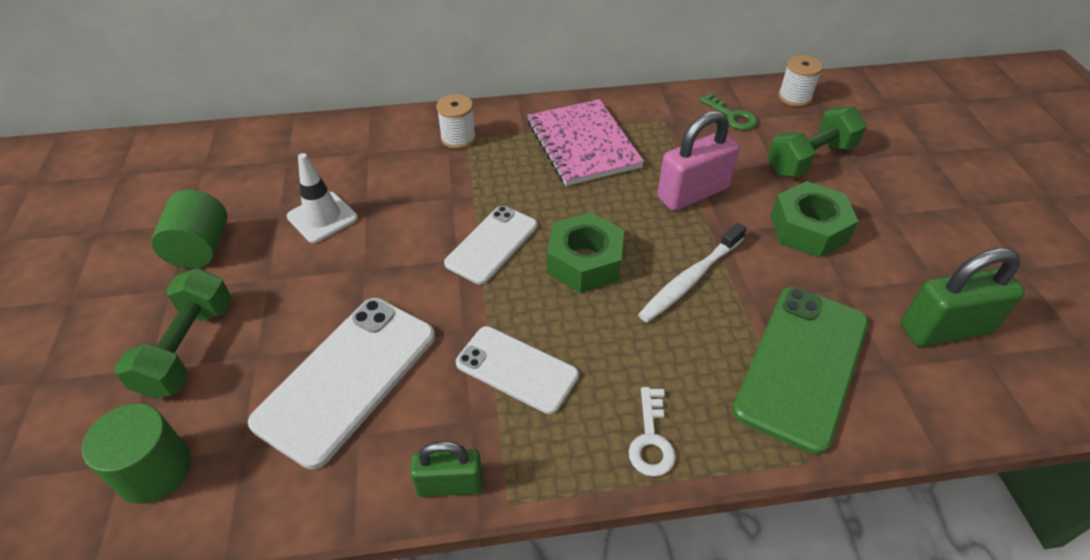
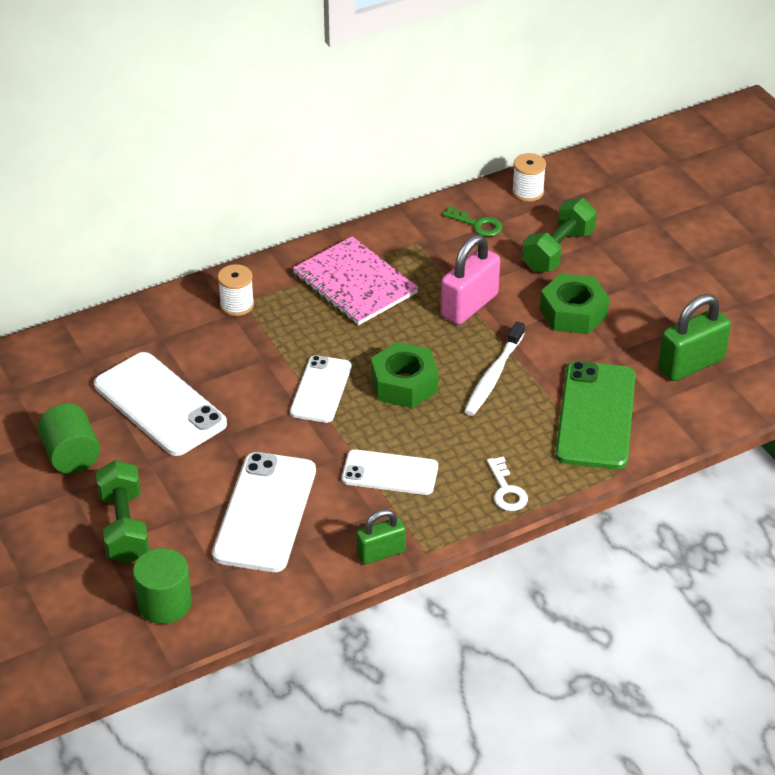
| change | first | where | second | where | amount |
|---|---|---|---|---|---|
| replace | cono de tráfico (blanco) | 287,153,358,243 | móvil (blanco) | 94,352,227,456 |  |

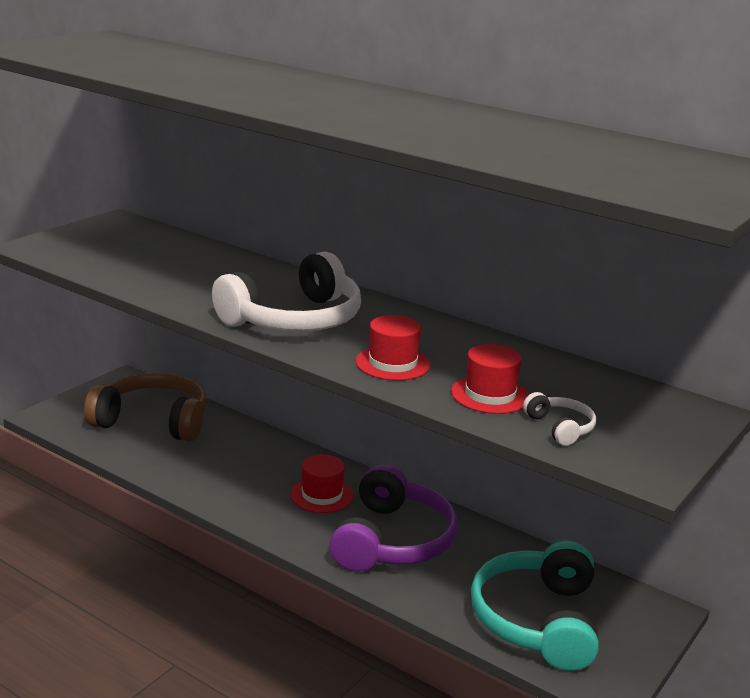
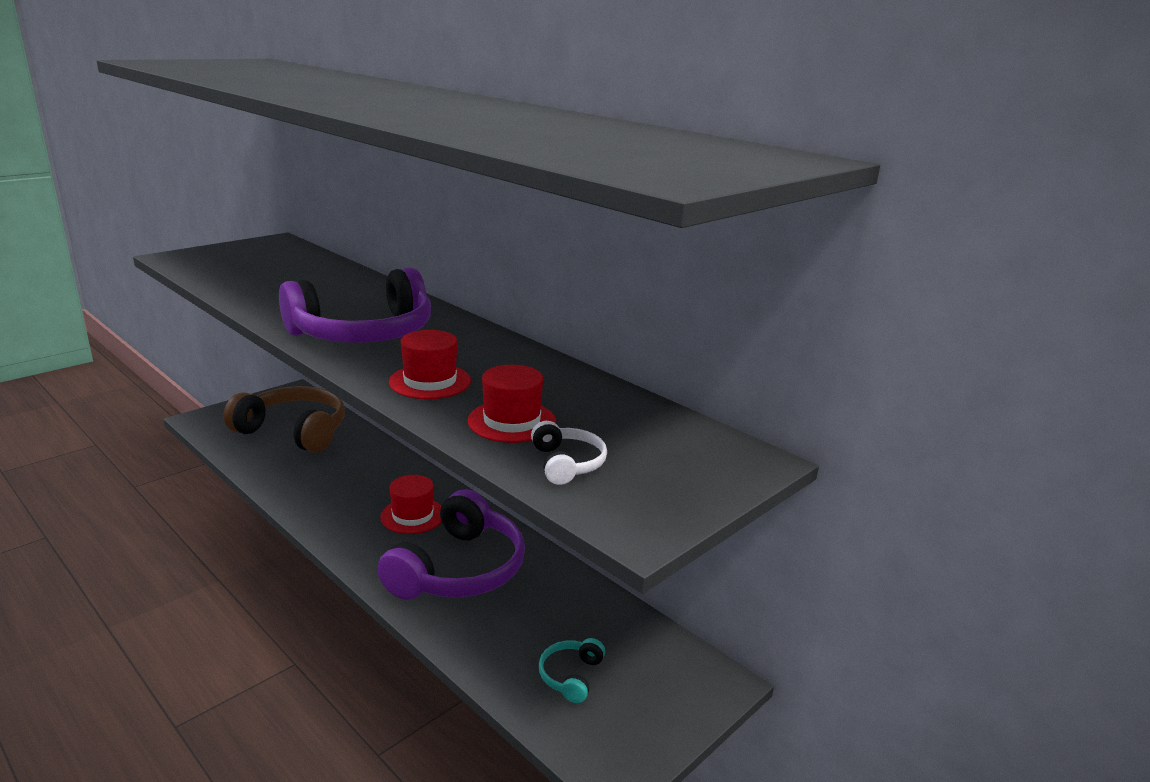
| change | first | where | second | where | amount |
|---|---|---|---|---|---|
| recolor | auriculares (blanco) | 212,251,361,331 | auriculares (morado) | 279,267,431,343 |  |
| resize | auriculares (turquesa) | 471,541,599,671 |  | 539,638,605,703 | x0.43 |

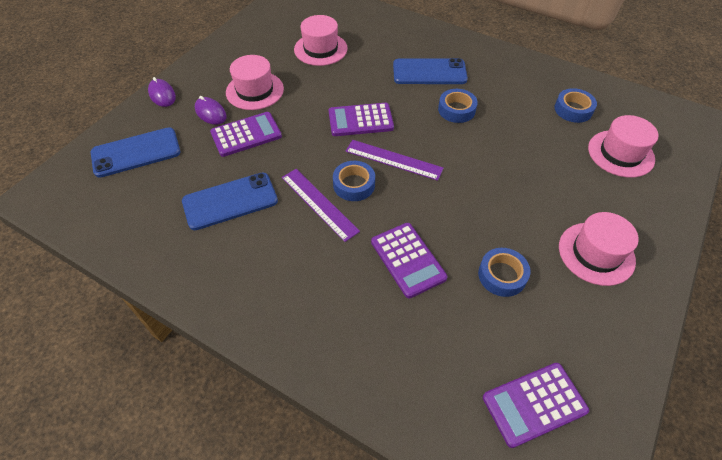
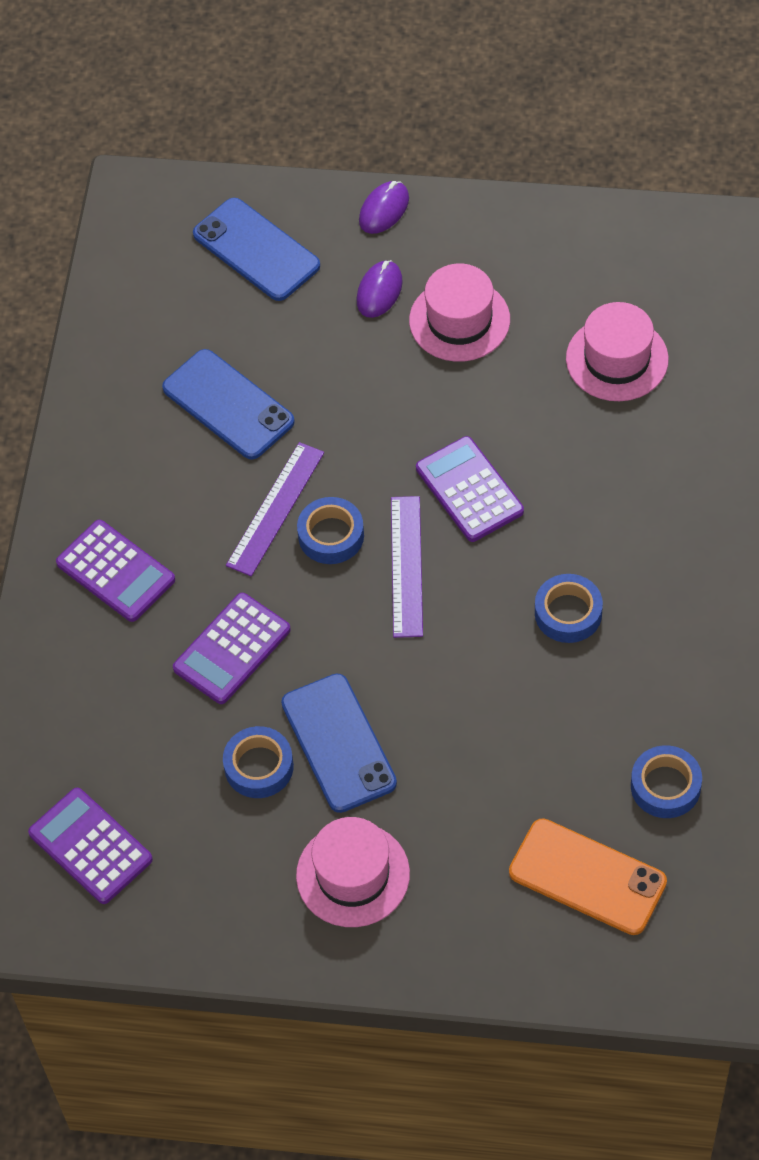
| change | first | where | second | where | amount |
|---|---|---|---|---|---|
| move | calculadora (morado) | 210,112,282,157 |  | 56,520,175,622 |  |
| move | móvil (azul) | 393,58,468,84 |  | 281,674,397,813 |  |
| replace | sombrero (rosa) | 588,115,659,178 | móvil (naranja) | 509,818,667,935 |  |

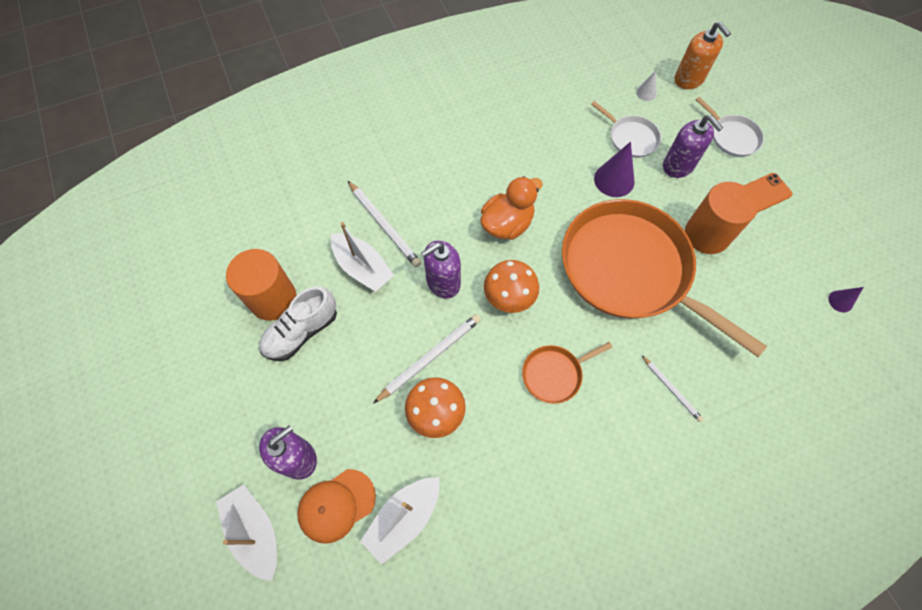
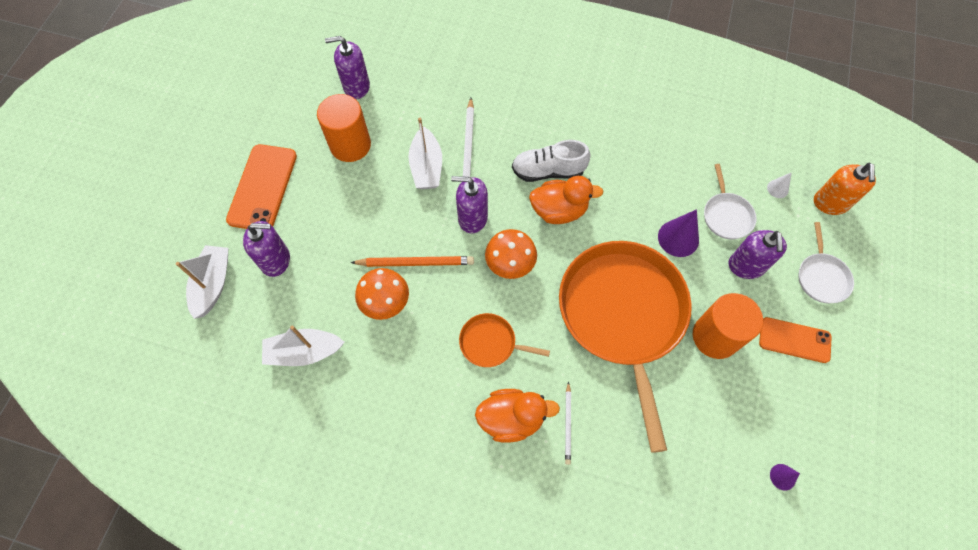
| change | first | where | second | where | amount |
|---|---|---|---|---|---|
| delete | gorra (naranja) | 297,469,376,544 |  |  |  |
| insert |  |  | móvil (naranja) | 226,144,297,229 |  |
| insert |  |  | dispensador de jabón (morado) | 325,36,370,99 |  |
| insert |  |  | pato (naranja) | 475,389,560,443 |  |
| move | zapato (blanco) | 259,286,337,361 |  | 512,140,590,182 |  |
| recolor | lápiz (blanco) | 373,314,481,404 | lápiz (naranja) | 350,256,474,267 |  |

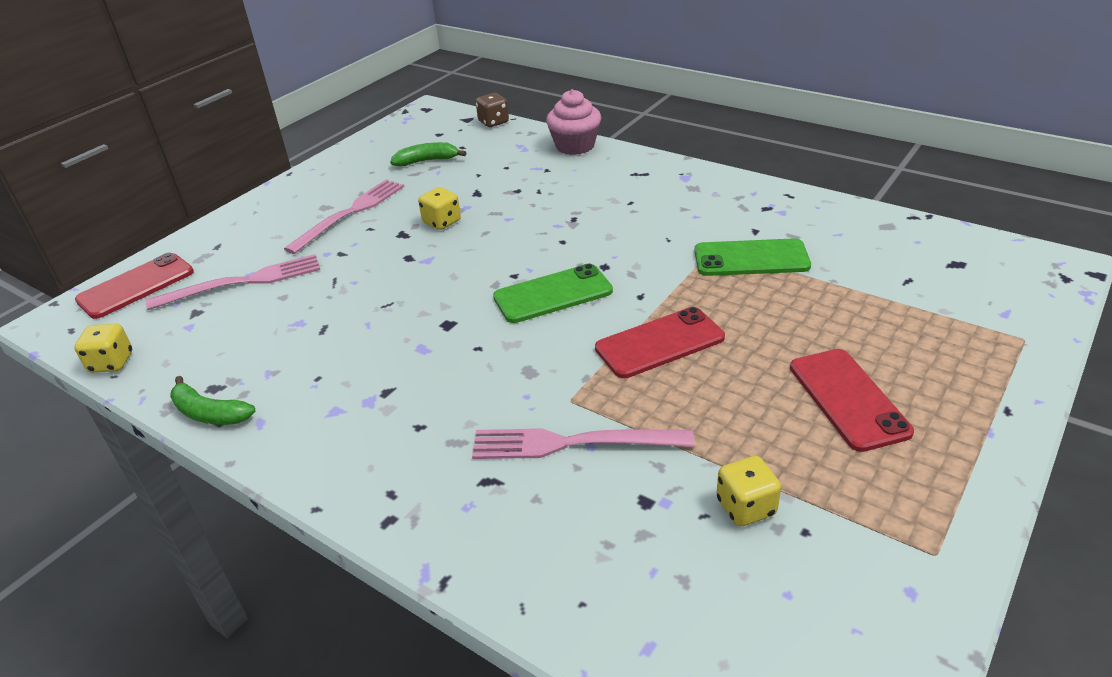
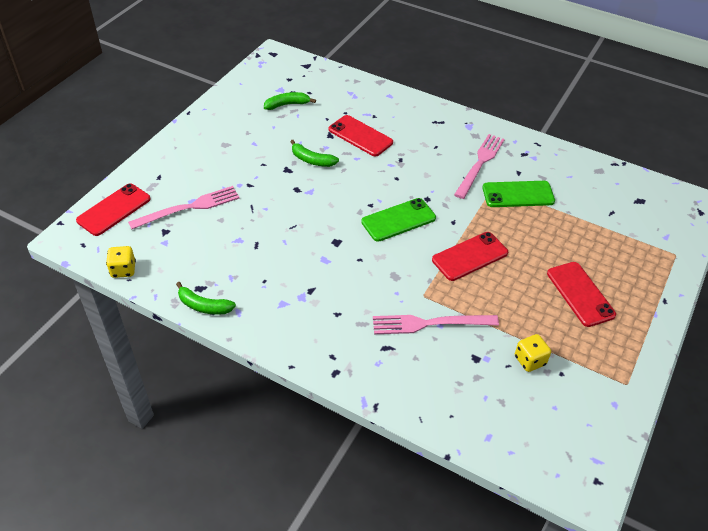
| change | first | where | second | where | amount |
|---|---|---|---|---|---|
| delete | dado (marrón) | 476,93,509,127 |  |  |  |
| delete | magdalena (rosa) | 546,89,601,155 |  |  |  |
| insert |  |  | móvil (rojo) | 329,115,393,156 |  |
| move | tenedor (rosa) | 284,180,404,254 |  | 454,134,505,199 |  |
| replace | dado (amarillo) | 418,187,461,230 | plátano (verde) | 290,140,339,167 |  |

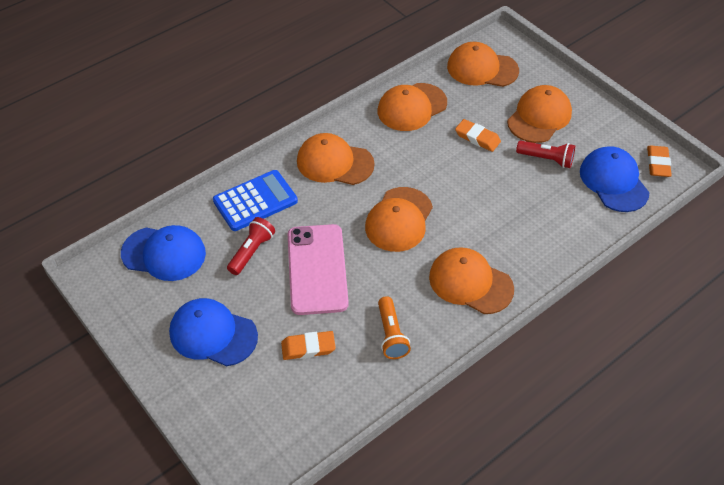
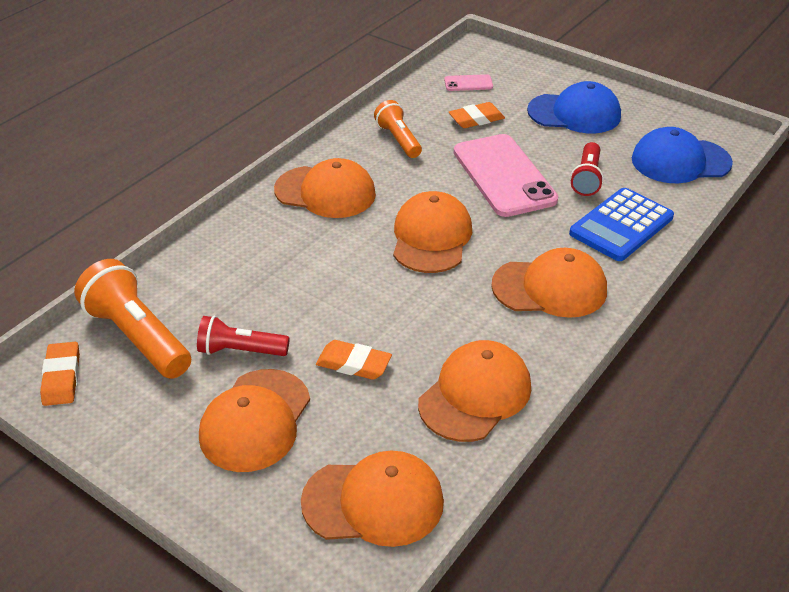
| change | first | where | second | where | amount |
|---|---|---|---|---|---|
| insert |  |  | móvil (rosa) | 444,74,493,91 |  |
| replace | gorra (azul) | 580,146,650,212 | lámpara de mano (naranja) | 74,259,191,379 |  |

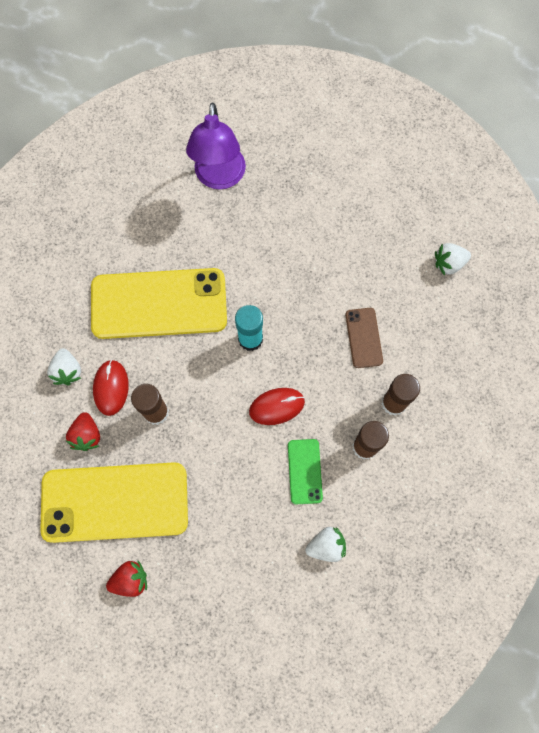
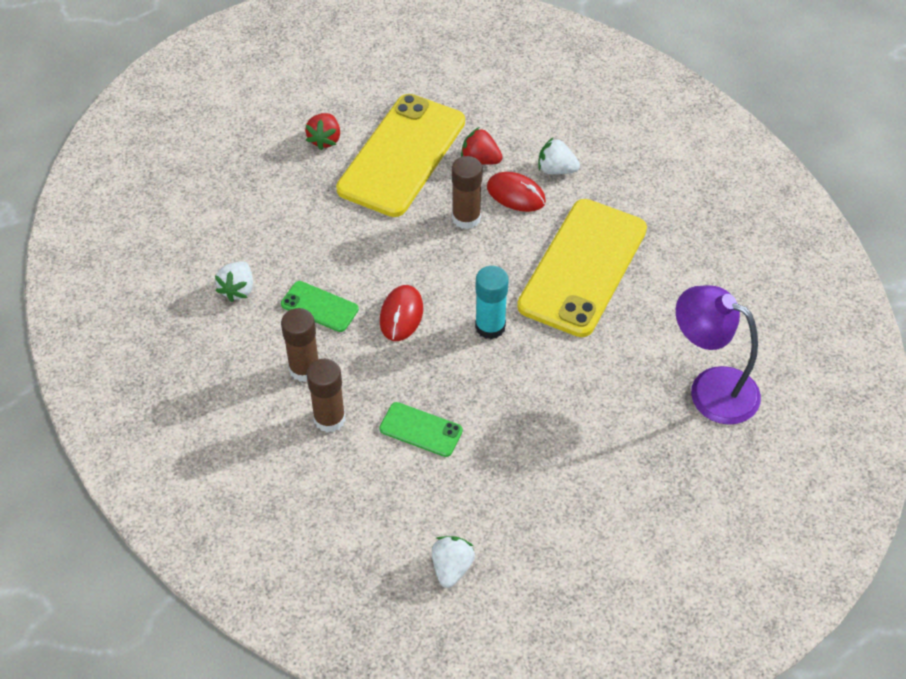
| change | first | where | second | where | amount |
|---|---|---|---|---|---|
| recolor | móvil (marrón) | 346,308,383,368 | móvil (verde) | 379,402,463,457 |  |

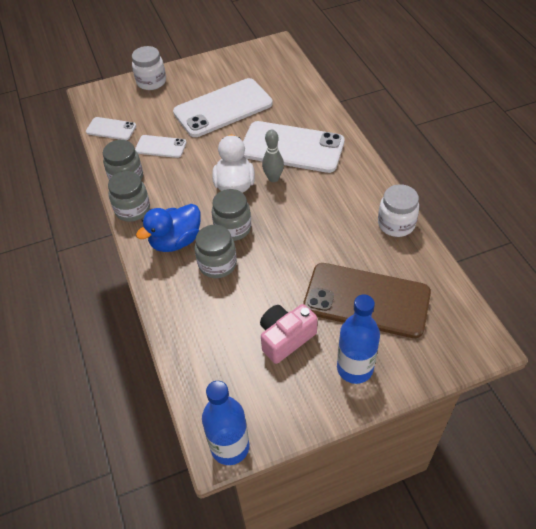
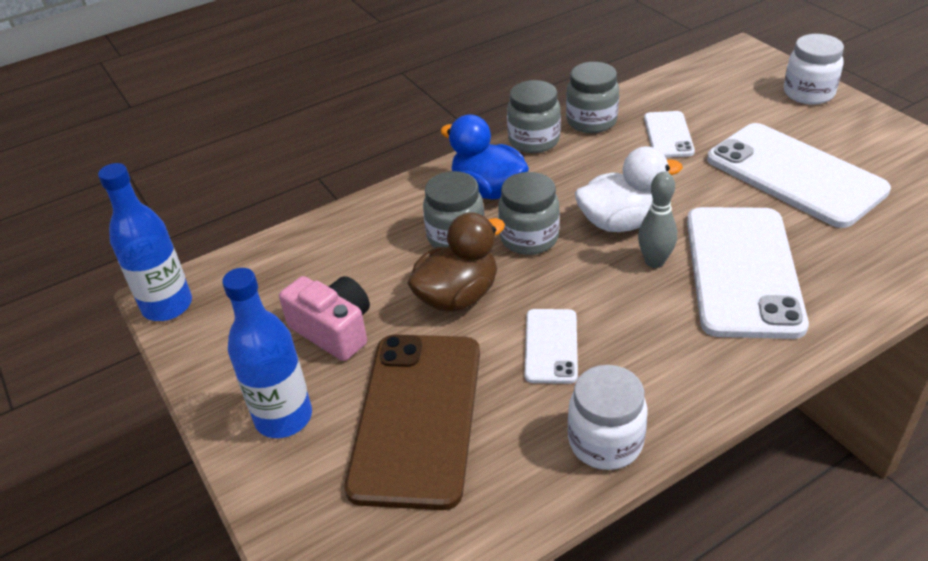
| change | first | where | second | where | amount |
|---|---|---|---|---|---|
| insert |  |  | pato (marrón) | 407,213,505,312 |  |
| move | móvil (blanco) | 86,117,136,140 |  | 525,309,578,384 |  |

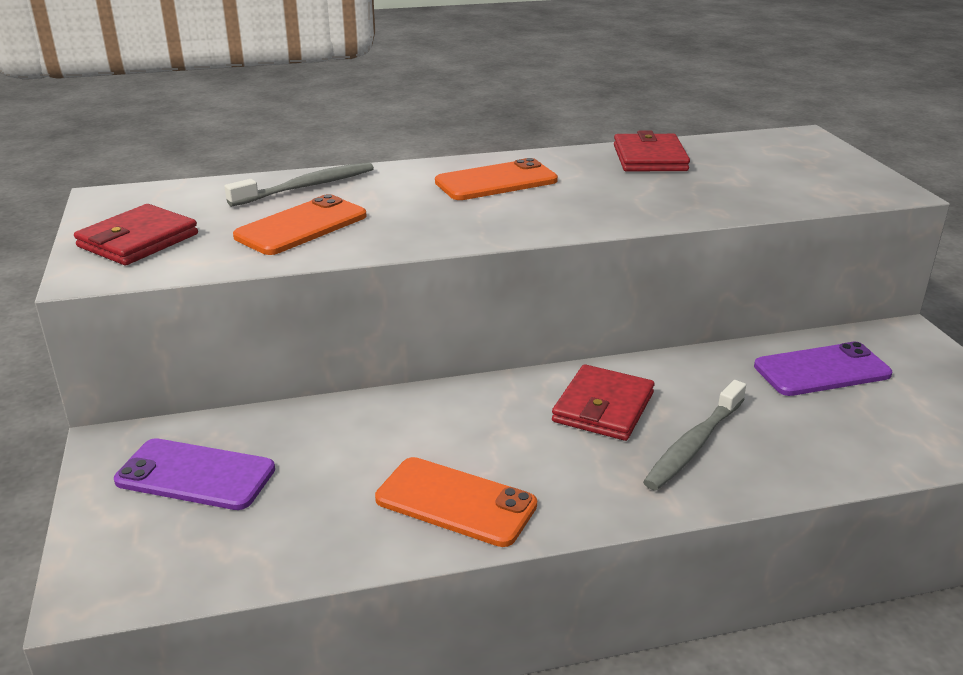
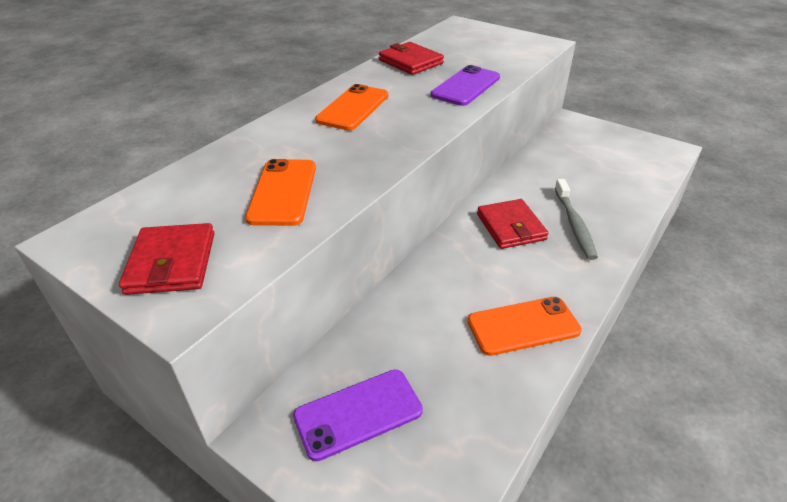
| change | first | where | second | where | amount |
|---|---|---|---|---|---|
| delete | cepillo de dientes (gris) | 224,162,374,207 |  |  |  |
| move | móvil (morado) | 754,342,892,396 |  | 431,65,500,106 |  |

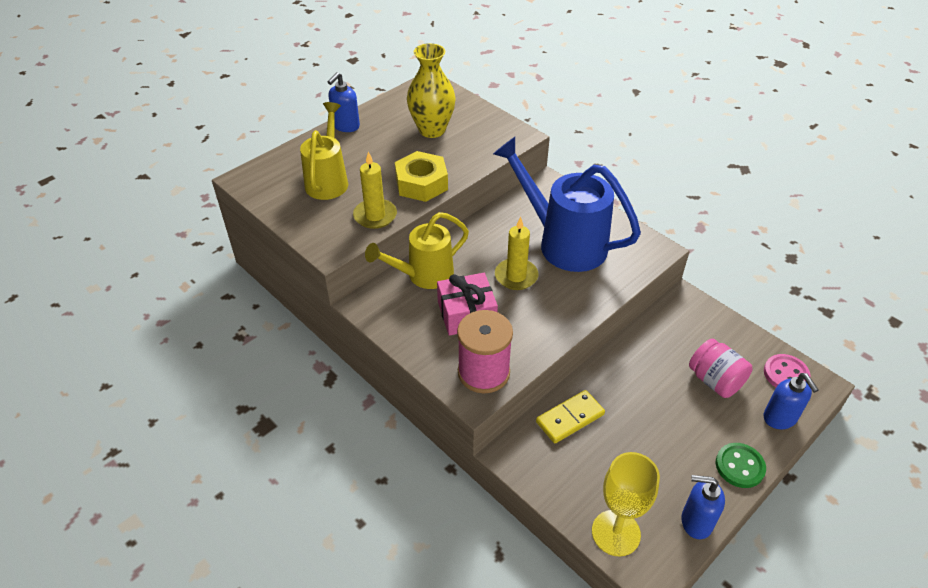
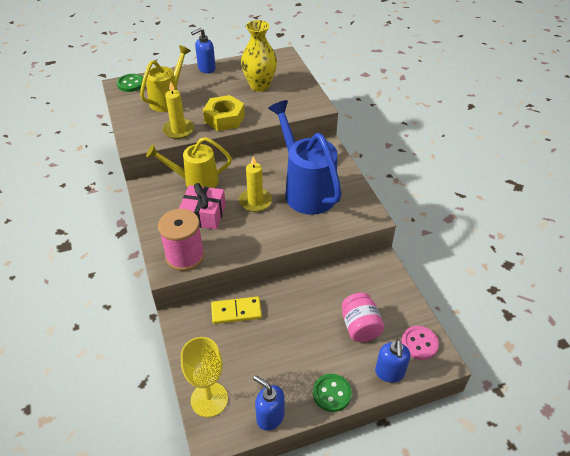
| change | first | where | second | where | amount |
|---|---|---|---|---|---|
| insert |  |  | botón (verde) | 117,74,143,92 |  |

